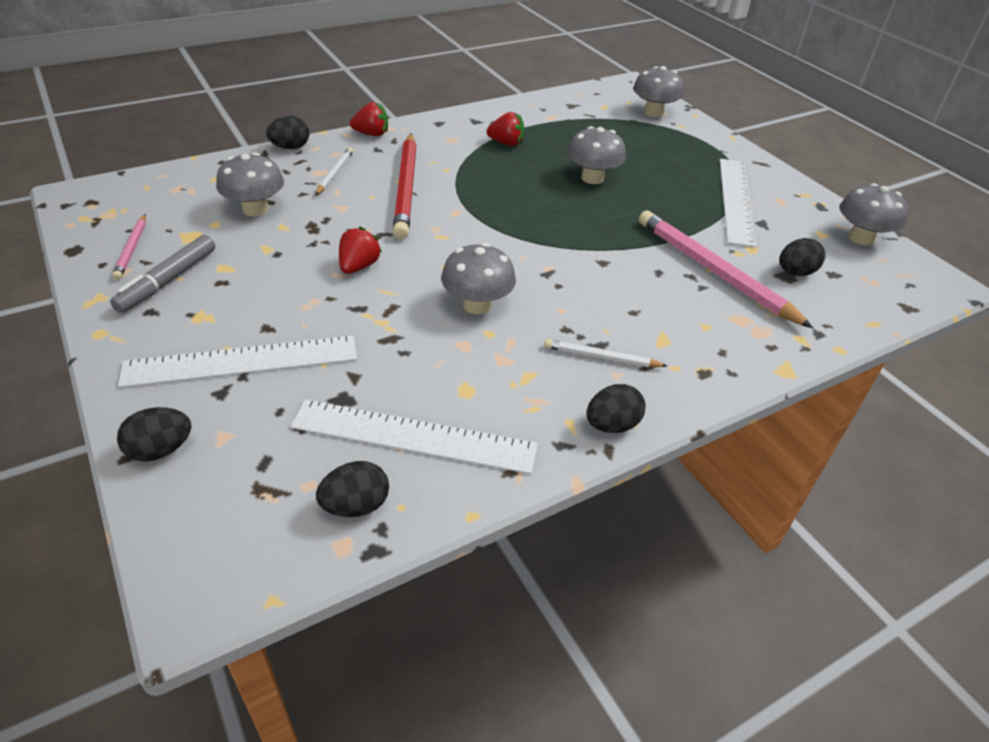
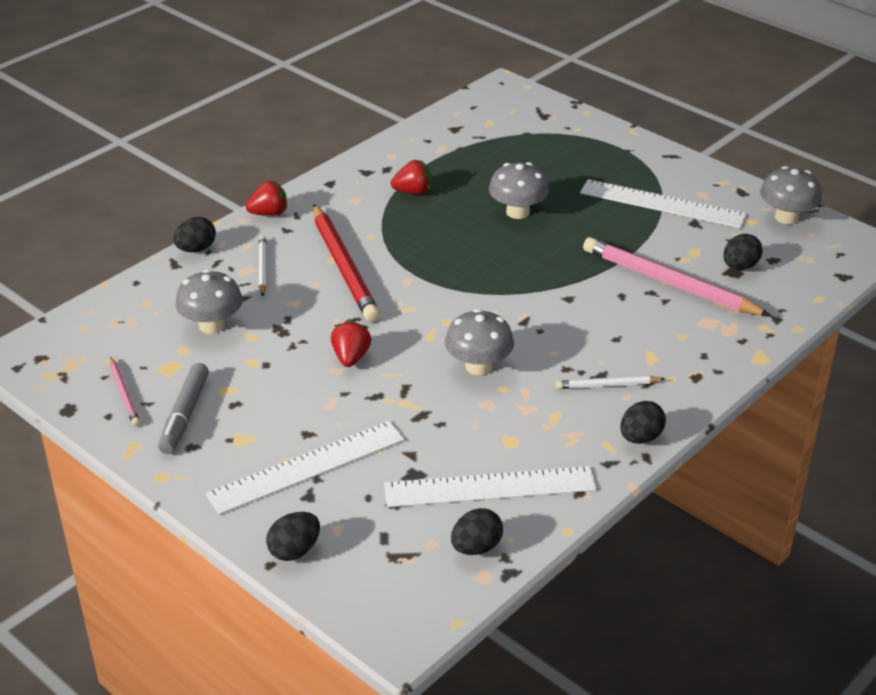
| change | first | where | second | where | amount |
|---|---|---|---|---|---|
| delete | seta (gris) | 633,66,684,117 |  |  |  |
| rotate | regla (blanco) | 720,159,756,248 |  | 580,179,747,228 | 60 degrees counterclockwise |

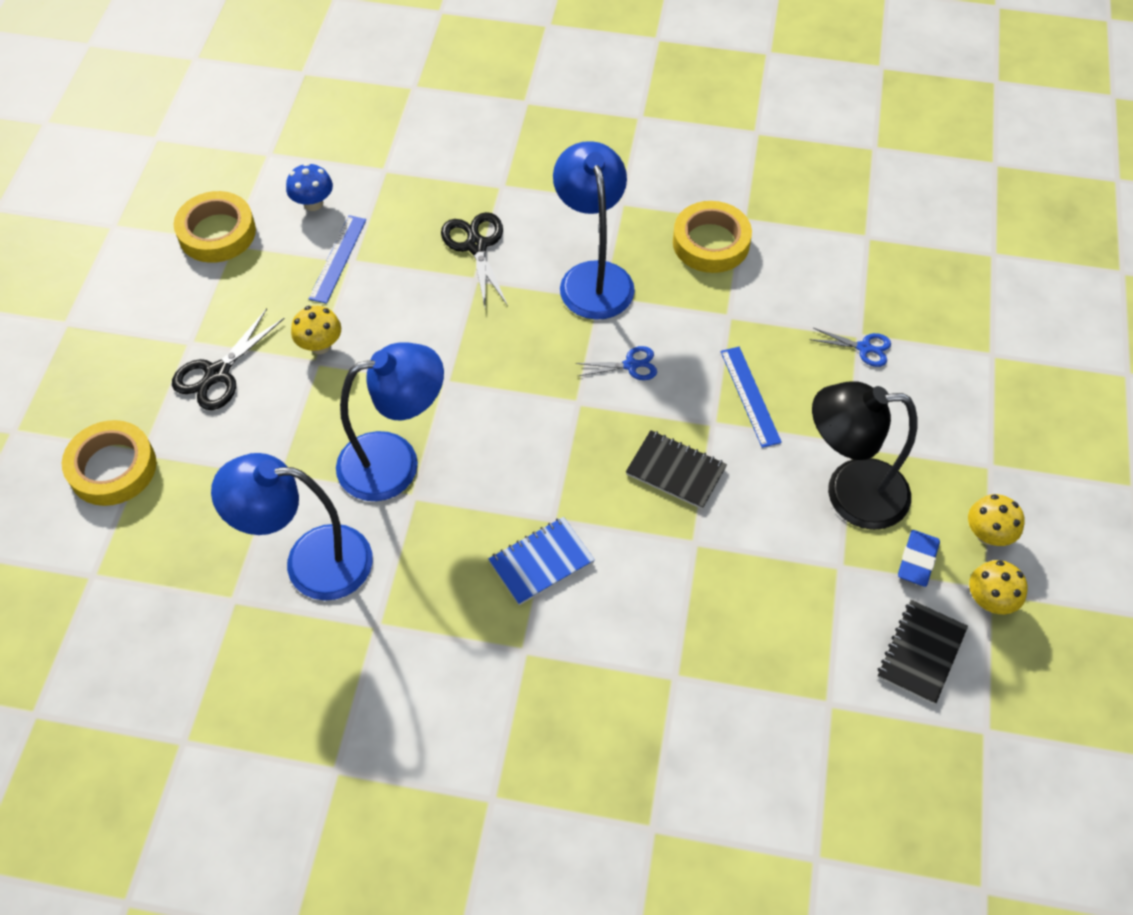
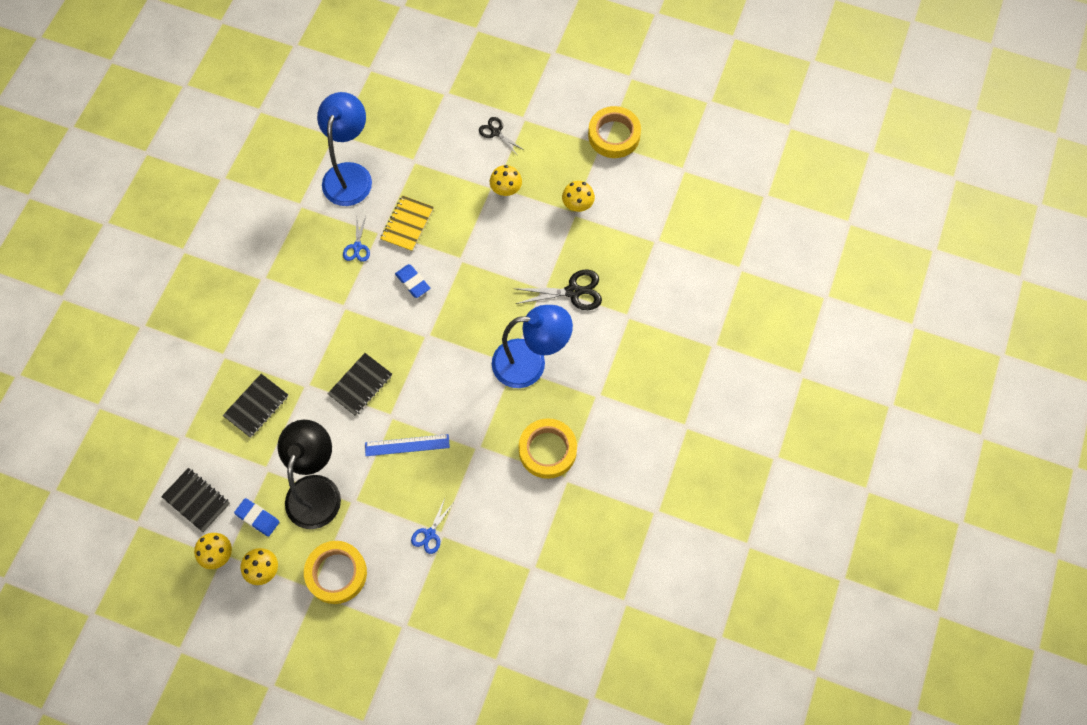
| change | first | where | second | where | amount |
|---|---|---|---|---|---|
| delete | seta (azul) | 286,163,333,211 |  |  |  |
| delete | cuaderno (azul) | 488,517,595,605 |  |  |  |
| insert |  |  | cuaderno (negro) | 223,374,288,438 |  |
| insert |  |  | goma de borrar (azul) | 395,264,430,298 |  |
| move | cinta adhesiva (amarillo) | 62,420,156,506 |  | 304,541,367,604 |  |
| move | tijeras (azul) | 576,346,657,380 |  | 343,216,370,262 |  |
| replace | regla (azul) | 308,215,366,304 | seta (amarillo) | 562,181,595,212 |  |
| replace | lámpara (azul) | 336,342,444,501 | cuaderno (amarillo) | 380,195,434,252 |  |
| resize | tijeras (negro) | 172,308,285,410 |  | 479,117,524,156 | x0.62 |

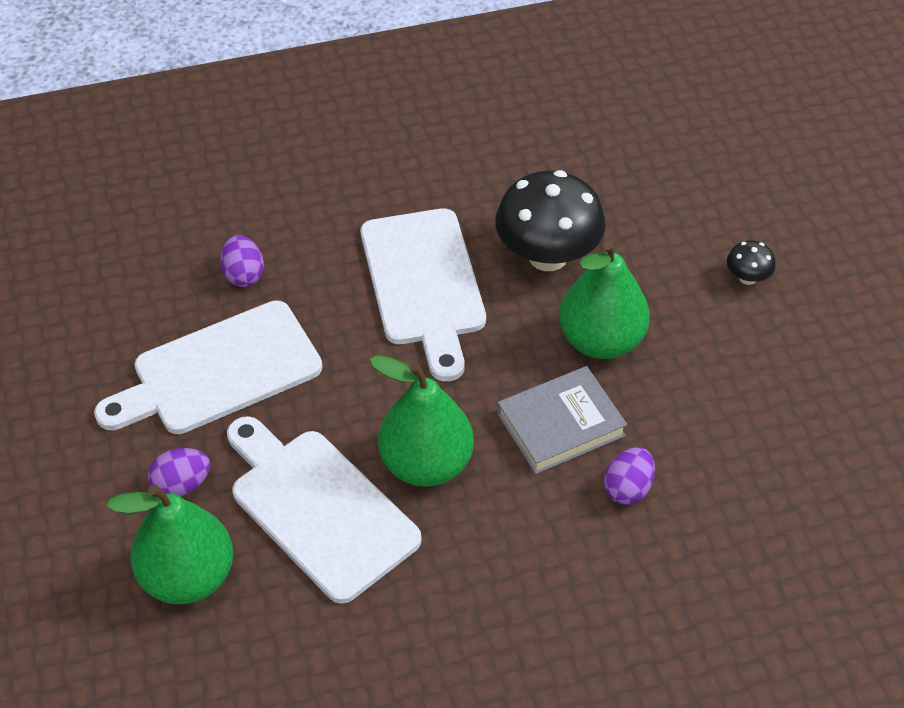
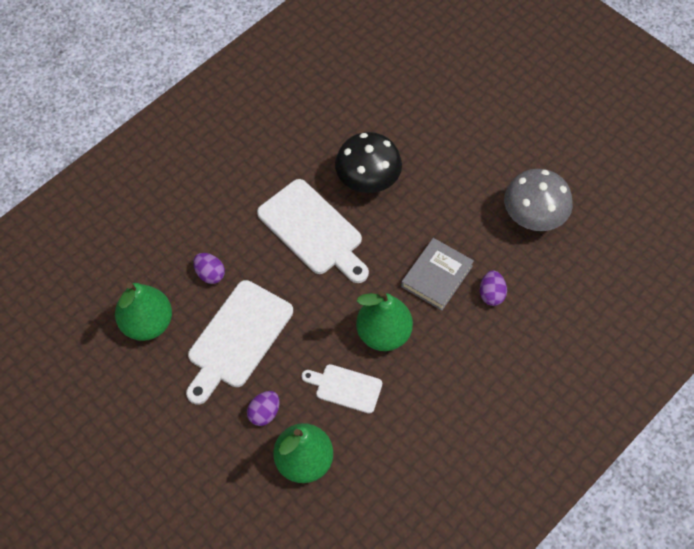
| change | first | where | second | where | amount |
|---|---|---|---|---|---|
| delete | seta (negro) | 727,240,776,285 |  |  |  |
| insert |  |  | seta (gris) | 504,169,573,231 |  |
| move | pera (verde) | 559,241,650,359 |  | 115,283,172,341 |  |
| resize | tabla de cortar (blanco) | 227,416,422,604 |  | 301,364,382,414 | x0.57 |

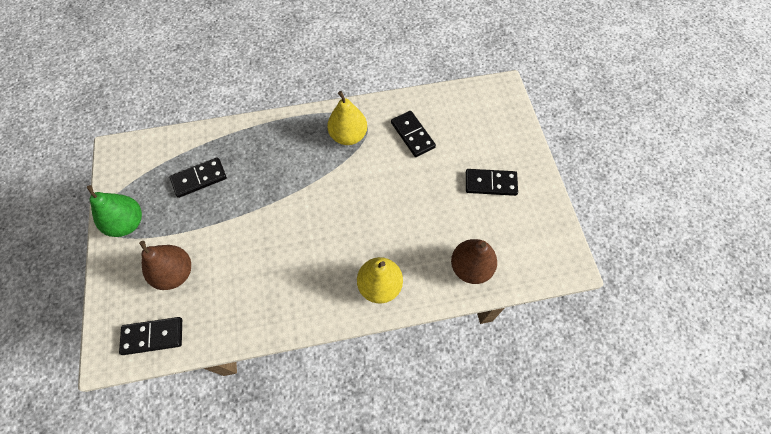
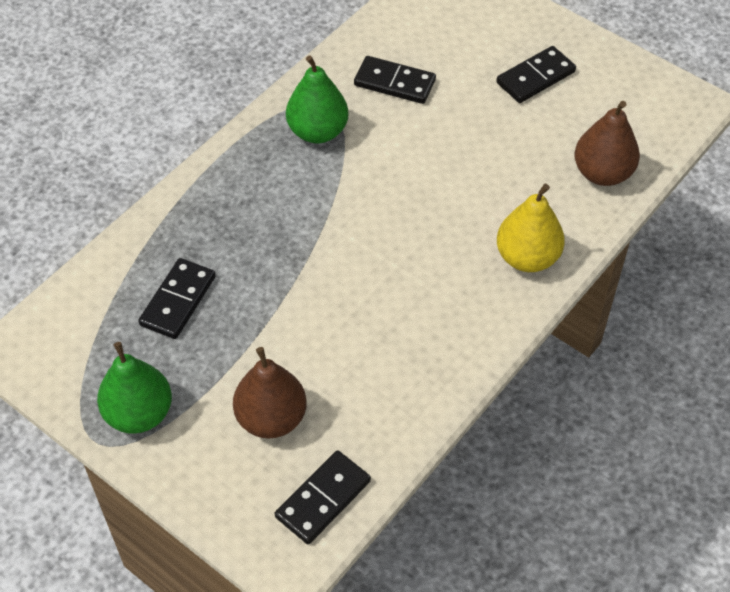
| change | first | where | second | where | amount |
|---|---|---|---|---|---|
| recolor | pera (amarillo) | 327,91,367,145 | pera (verde) | 286,55,348,144 |  |

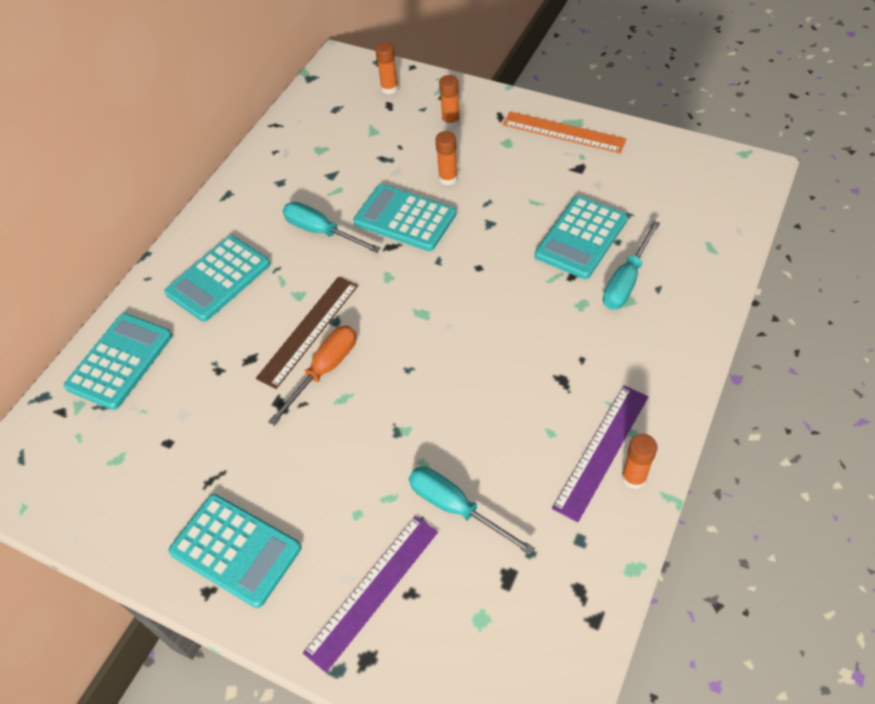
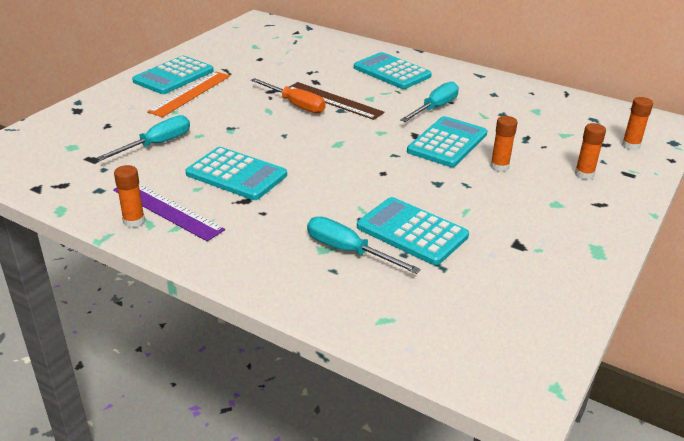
| change | first | where | second | where | amount |
|---|---|---|---|---|---|
| delete | regla (morado) | 303,516,438,673 |  |  |  |
| move | calculadora (turquesa) | 64,313,172,410 |  | 185,147,287,200 |  |
| move | regla (naranja) | 503,111,627,153 |  | 147,72,230,117 |  |

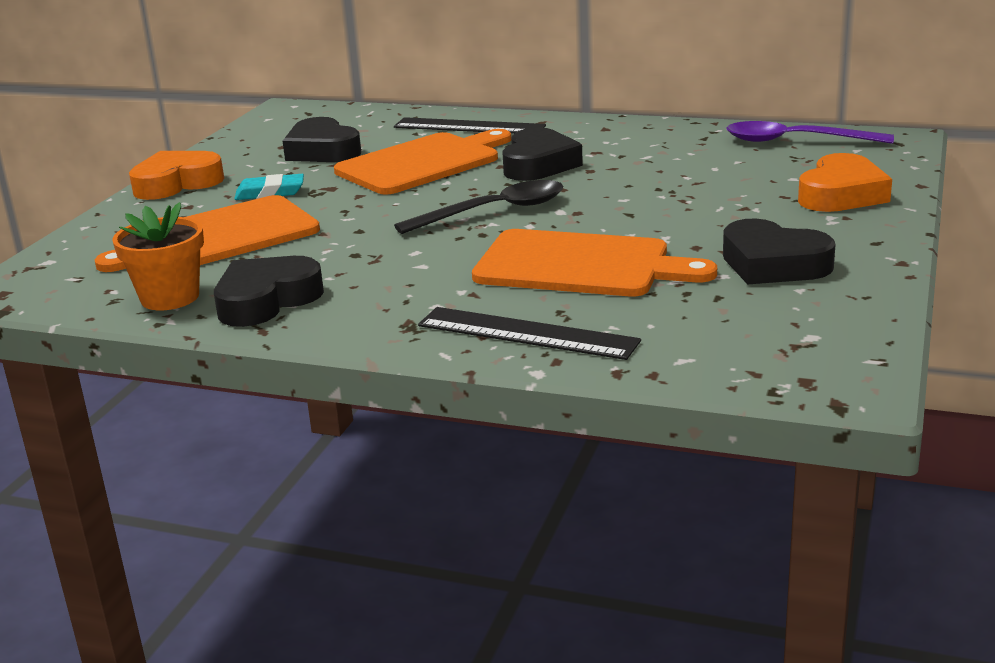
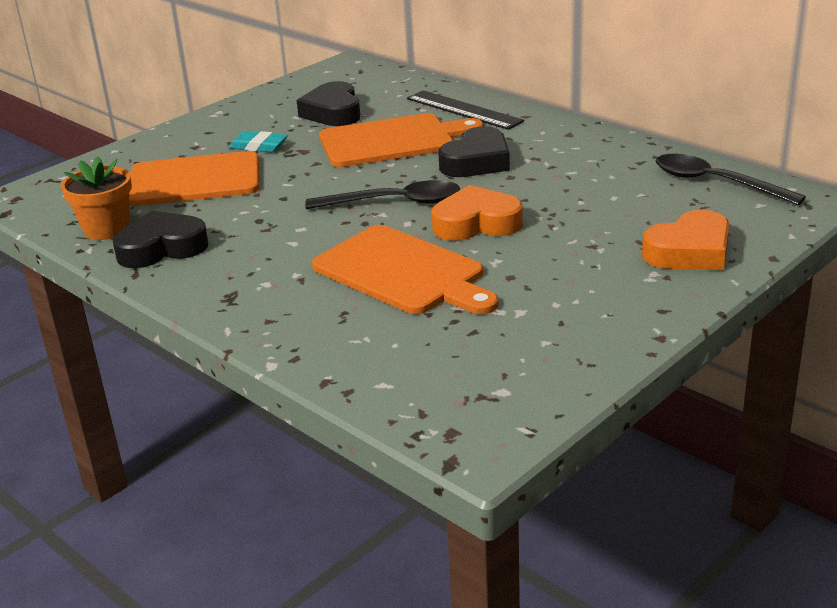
| change | first | where | second | where | amount |
|---|---|---|---|---|---|
| delete | regla (negro) | 418,307,641,360 |  |  |  |
| delete | corazón (negro) | 723,219,835,285 |  |  |  |
| move | corazón (naranja) | 129,151,224,200 |  | 432,185,523,241 |  |
| recolor | cuchara (morado) | 727,121,894,144 | cuchara (negro) | 655,154,806,205 |  |

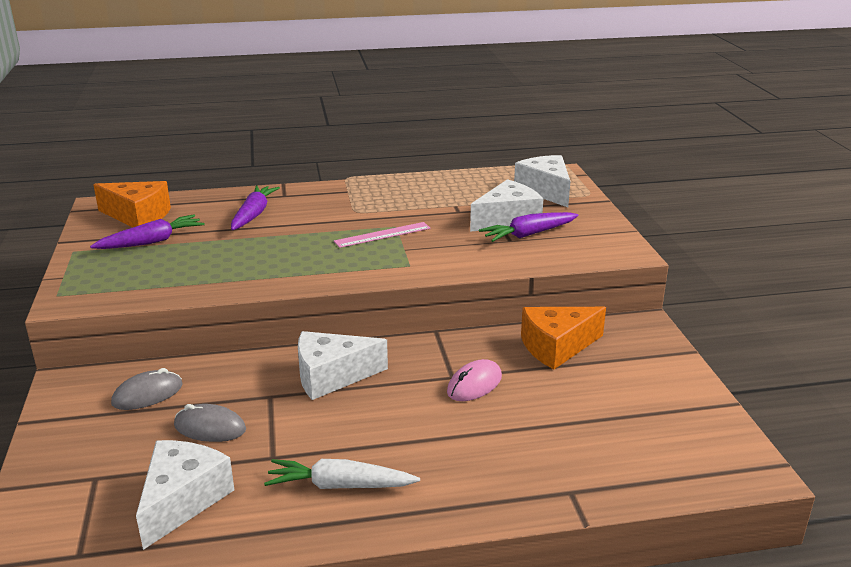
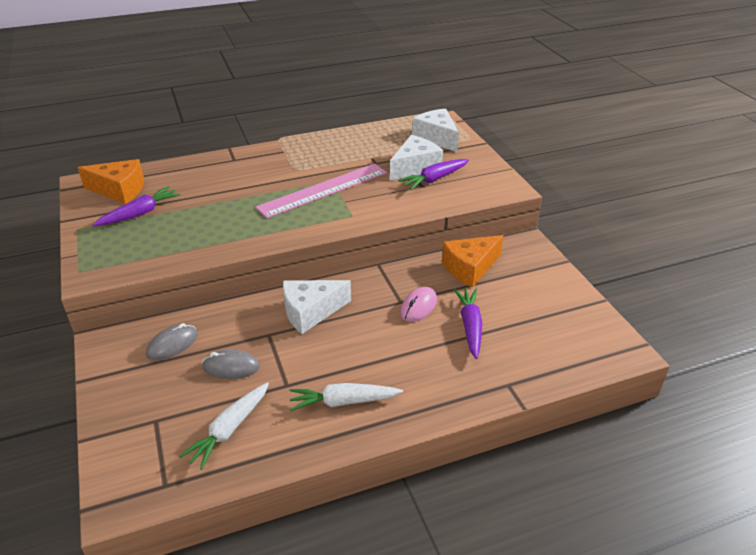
| change | first | where | second | where | amount |
|---|---|---|---|---|---|
| move | zanahoria (morado) | 231,185,280,230 |  | 454,289,482,359 |  |
| replace | queso (blanco) | 136,440,234,550 | zanahoria (blanco) | 179,382,269,470 |  |
| resize | regla (rosa) | 334,222,430,248 |  | 255,163,387,218 | x1.83 |

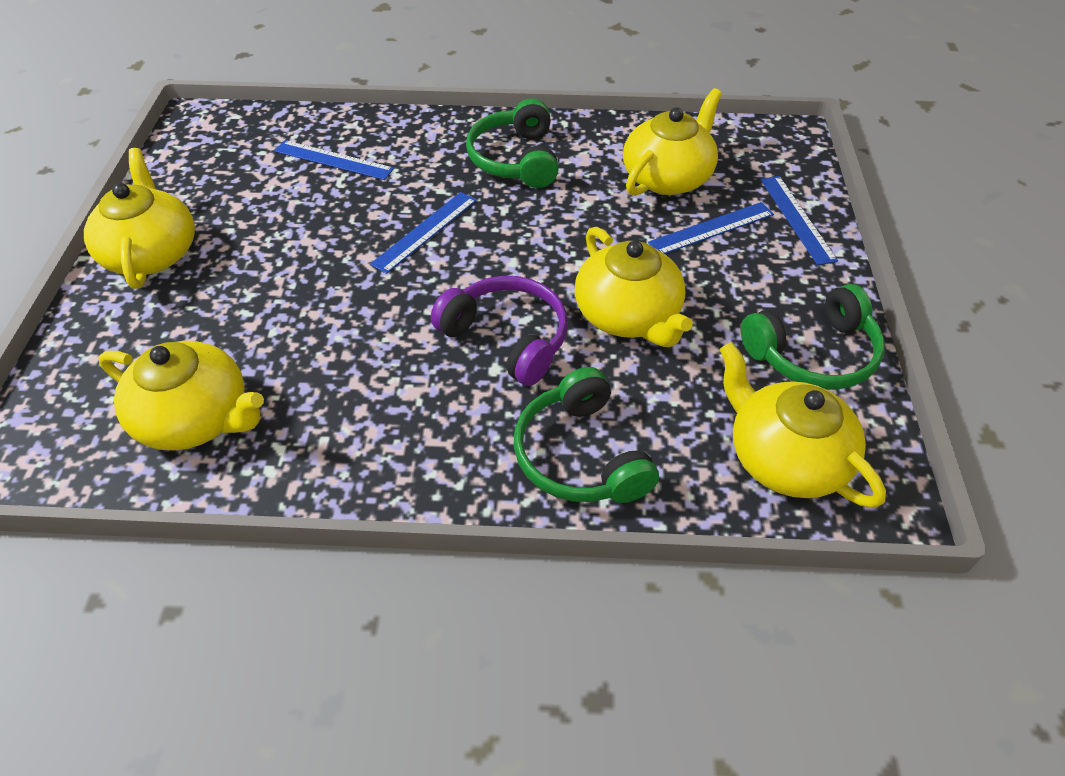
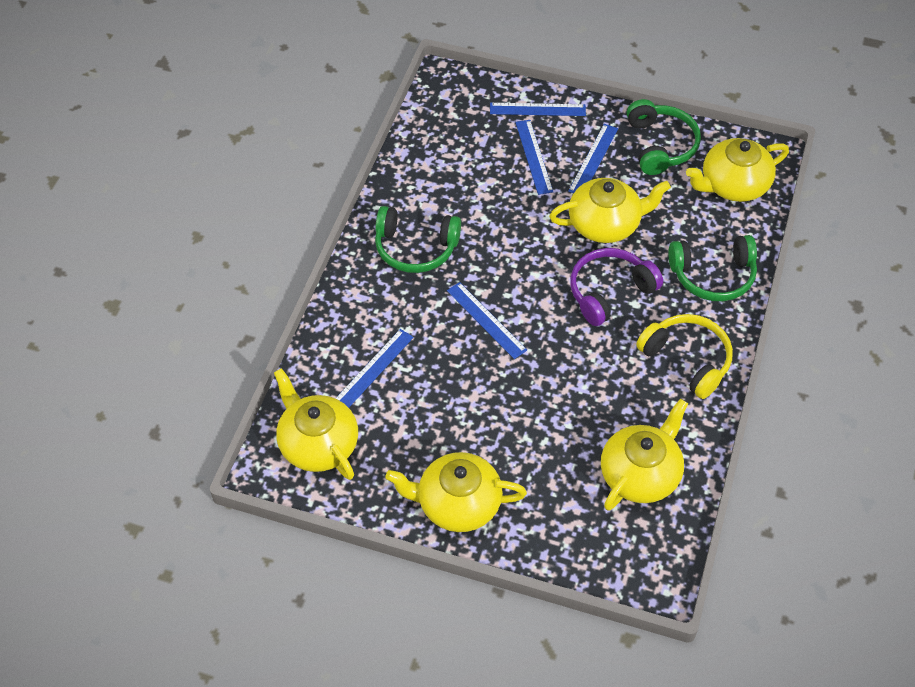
| change | first | where | second | where | amount |
|---|---|---|---|---|---|
| insert |  |  | regla (azul) | 568,124,618,193 |  |
| insert |  |  | auriculares (amarillo) | 636,314,733,399 |  |
| move | tetera (amarillo) | 623,88,722,196 |  | 274,368,358,480 |  |

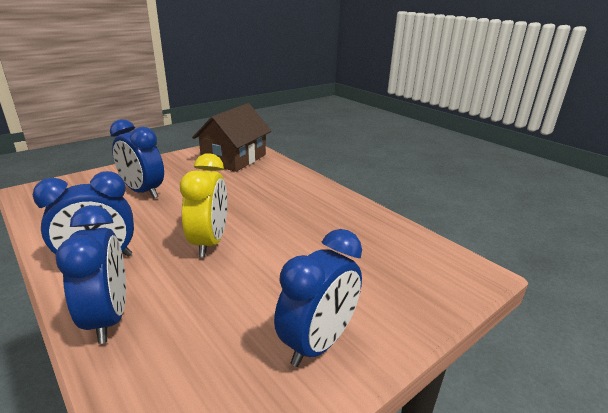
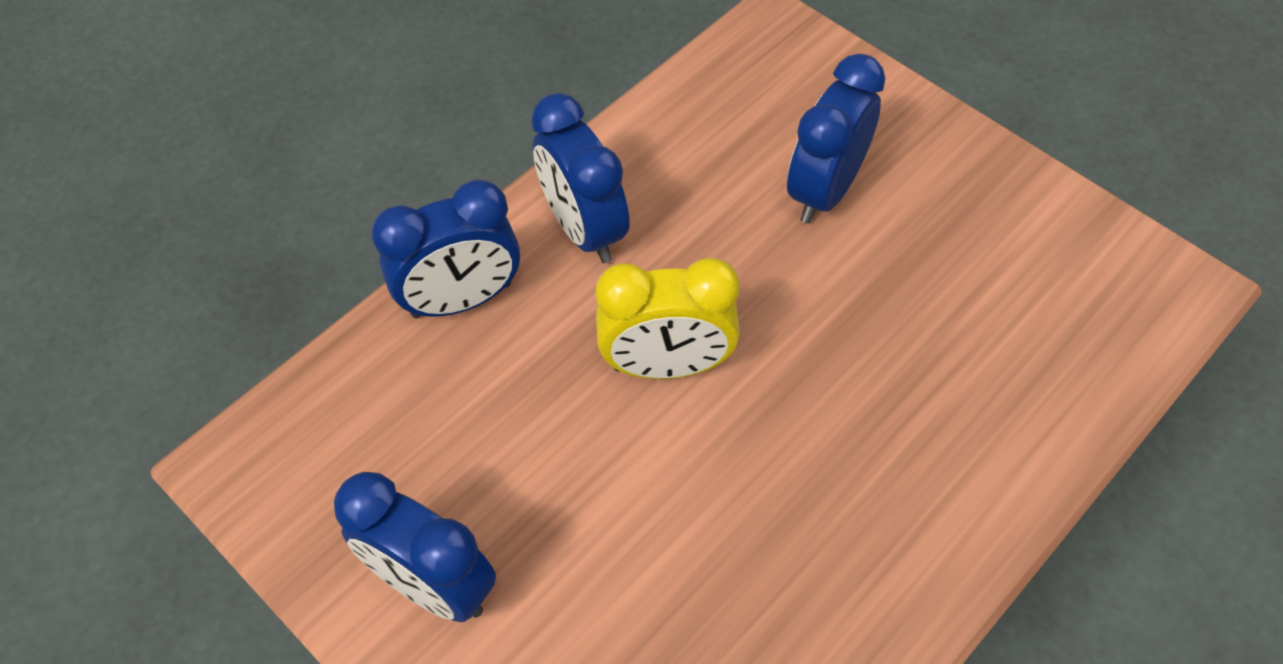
| change | first | where | second | where | amount |
|---|---|---|---|---|---|
| delete | casa (marrón) | 192,103,271,172 |  |  |  |

